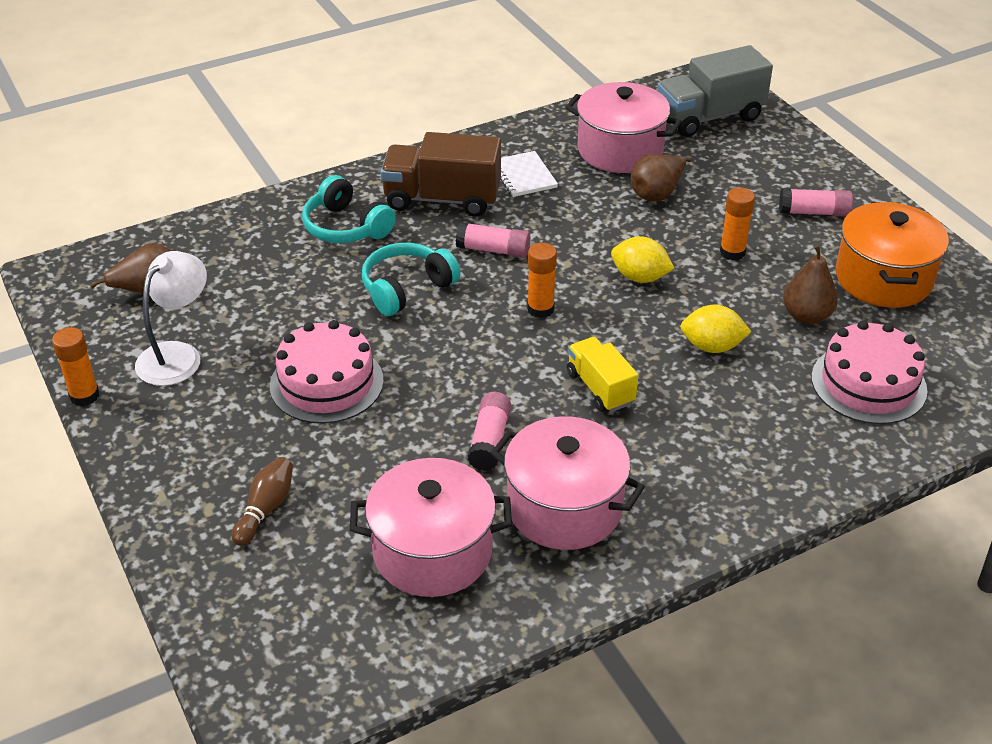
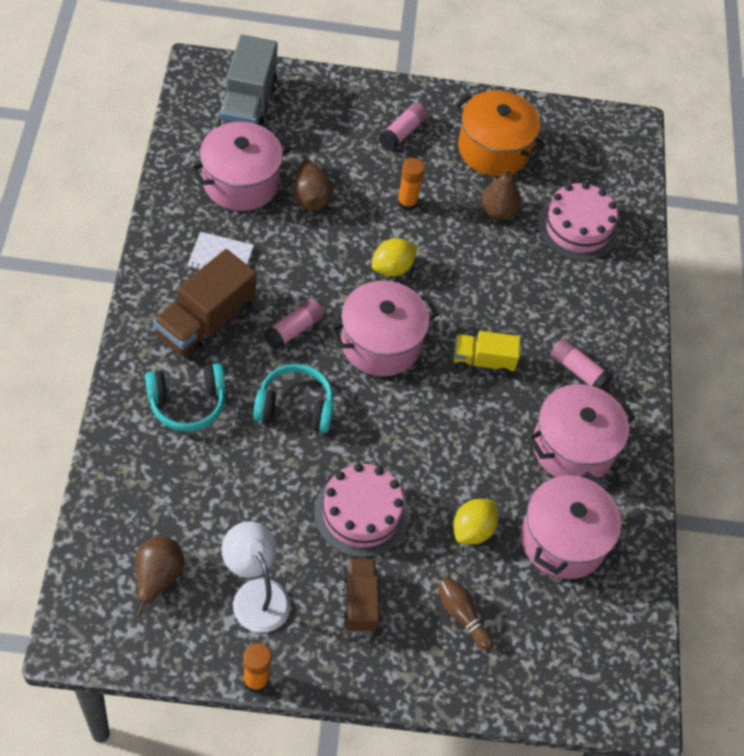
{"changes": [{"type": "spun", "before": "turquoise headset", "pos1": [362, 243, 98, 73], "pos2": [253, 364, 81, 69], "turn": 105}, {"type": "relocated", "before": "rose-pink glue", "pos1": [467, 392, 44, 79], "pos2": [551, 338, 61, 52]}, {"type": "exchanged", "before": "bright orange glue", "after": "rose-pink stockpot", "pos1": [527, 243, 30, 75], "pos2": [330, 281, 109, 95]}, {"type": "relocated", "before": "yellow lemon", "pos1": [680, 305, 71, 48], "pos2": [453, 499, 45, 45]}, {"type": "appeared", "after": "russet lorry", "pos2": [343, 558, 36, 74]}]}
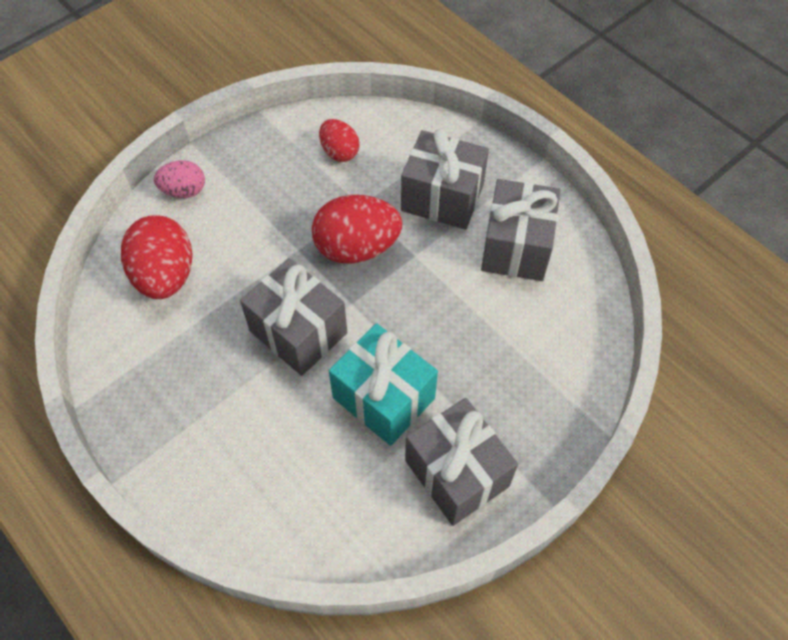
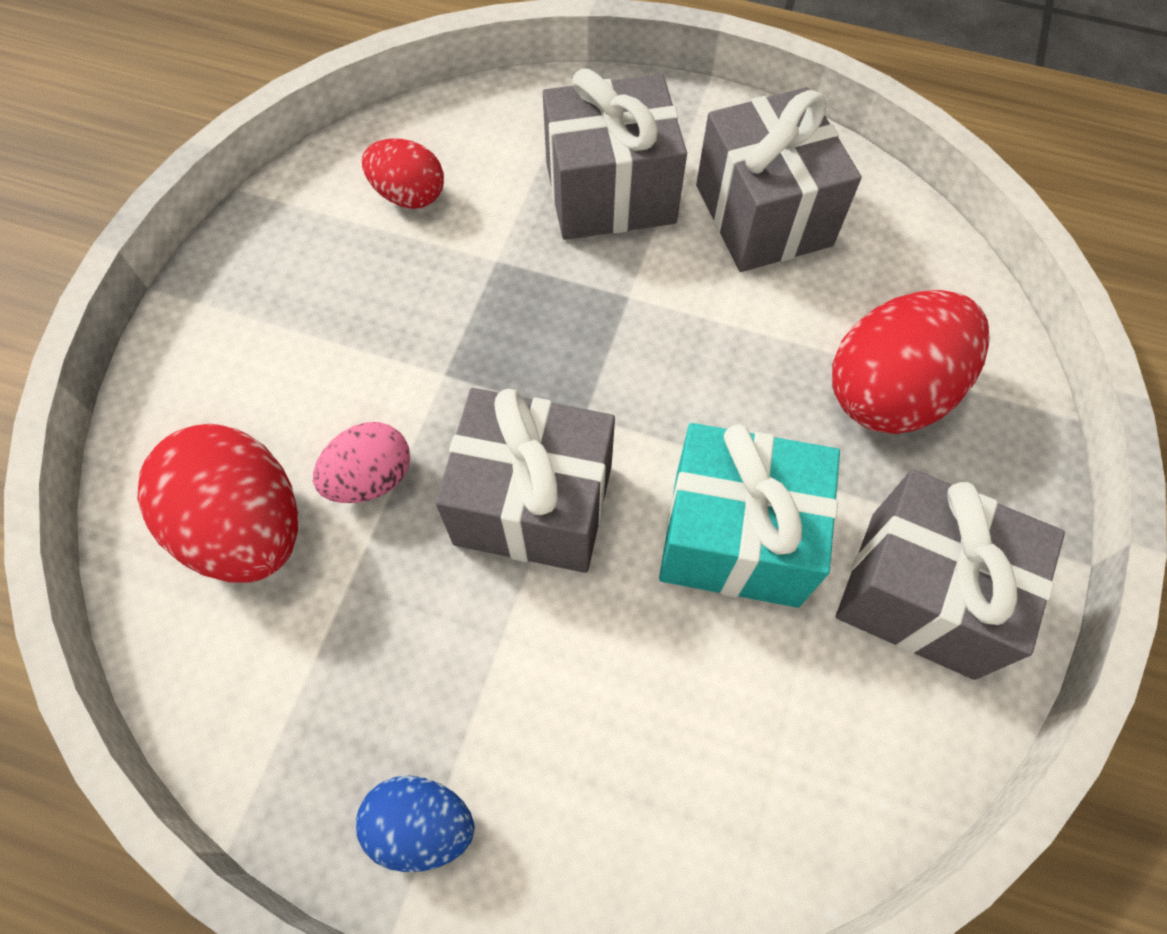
{"changes": [{"type": "relocated", "before": "rose-pink toy egg", "pos1": [154, 160, 51, 38], "pos2": [313, 422, 97, 81]}, {"type": "relocated", "before": "red toy egg", "pos1": [312, 195, 90, 69], "pos2": [832, 290, 158, 144]}, {"type": "appeared", "after": "blue toy egg", "pos2": [356, 775, 118, 97]}]}
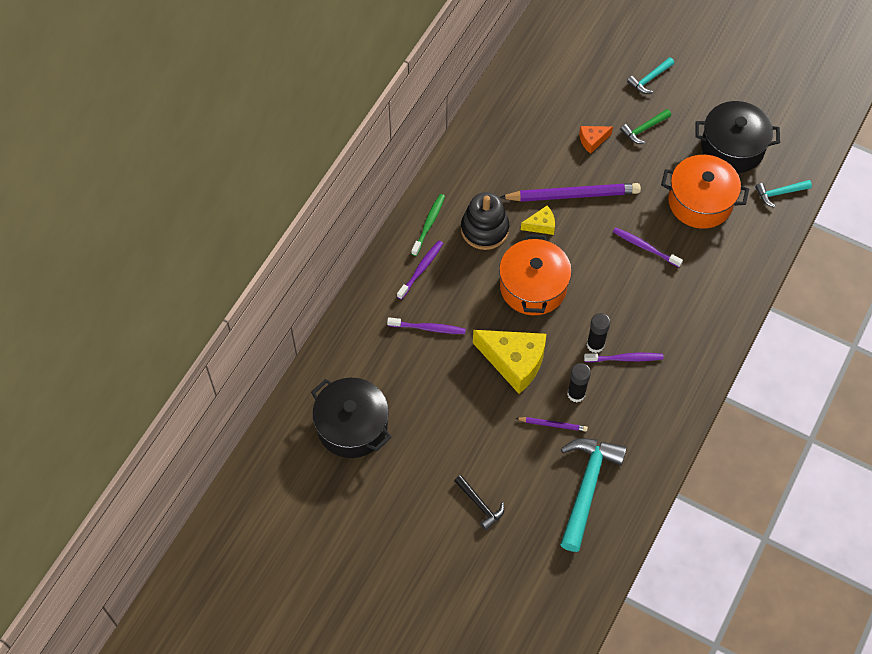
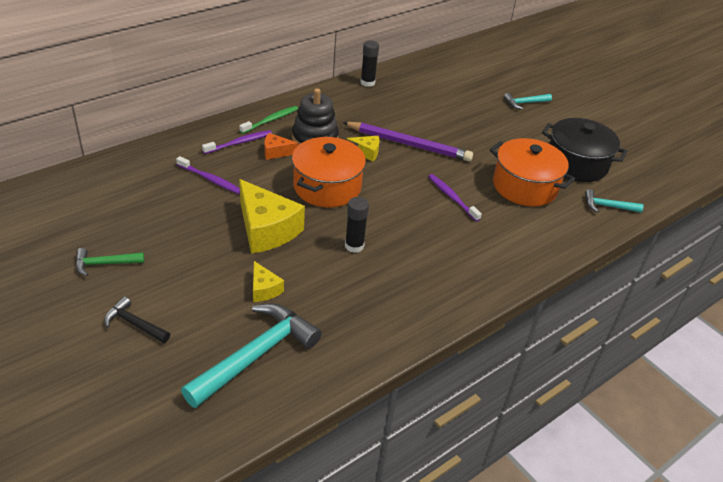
{"changes": [{"type": "missing", "before": "ebony stockpot", "pos1": [311, 378, 80, 80]}, {"type": "spun", "before": "ebony carpenter's hammer", "pos1": [454, 475, 50, 55], "pos2": [104, 296, 66, 47], "turn": 135}, {"type": "exchanged", "before": "royal purple wooden pencil", "after": "yellow piece of cheese", "pos1": [516, 417, 72, 15], "pos2": [253, 261, 31, 41]}, {"type": "relocated", "before": "ebony glue", "pos1": [567, 363, 24, 39], "pos2": [360, 40, 19, 47]}, {"type": "relocated", "before": "bright orange piece of cheese", "pos1": [579, 126, 34, 28], "pos2": [264, 133, 34, 27]}, {"type": "missing", "before": "royal purple toothbrush", "pos1": [584, 353, 80, 9]}, {"type": "relocated", "before": "emerald carpenter's hammer", "pos1": [620, 109, 51, 35], "pos2": [75, 248, 69, 28]}]}
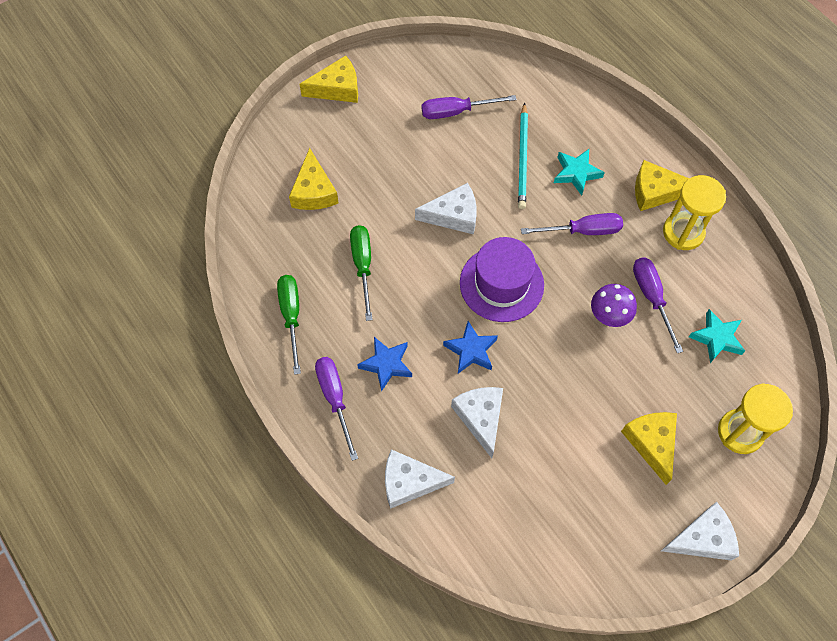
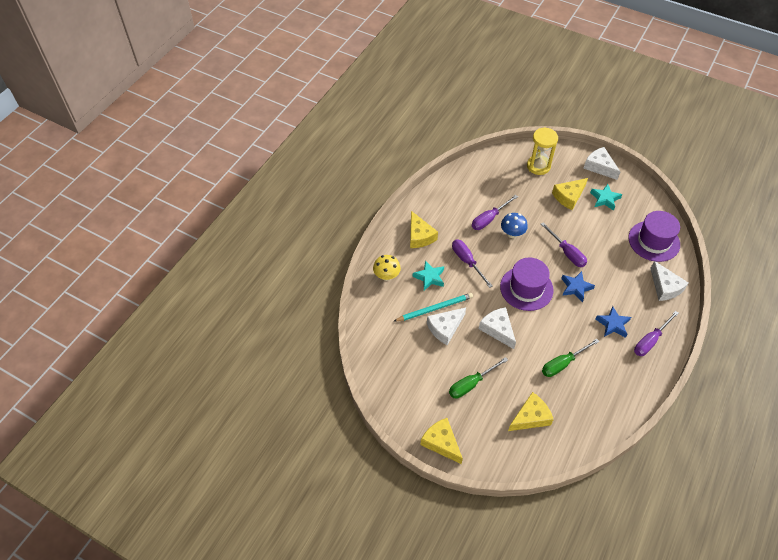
{"changes": [{"type": "relocated", "before": "emerald hand screwdriver", "pos1": [277, 275, 24, 100], "pos2": [449, 357, 59, 42]}, {"type": "relocated", "before": "royal purple hand screwdriver", "pos1": [422, 95, 95, 24], "pos2": [541, 222, 46, 45]}, {"type": "relocated", "before": "snow-white piece of cheese", "pos1": [451, 387, 52, 71], "pos2": [427, 307, 39, 38]}, {"type": "colour", "before": "royal purple toadstool", "after": "blue toadstool", "pos1": [591, 284, 46, 43], "pos2": [501, 213, 27, 25]}, {"type": "missing", "before": "yellow sand timer", "pos1": [663, 175, 63, 75]}, {"type": "relocated", "before": "turquoise star shape", "pos1": [689, 309, 56, 54], "pos2": [590, 184, 32, 27]}, {"type": "appeared", "after": "yellow toadstool", "pos2": [373, 255, 28, 26]}, {"type": "appeared", "after": "royal purple tall hat", "pos2": [628, 211, 52, 51]}]}
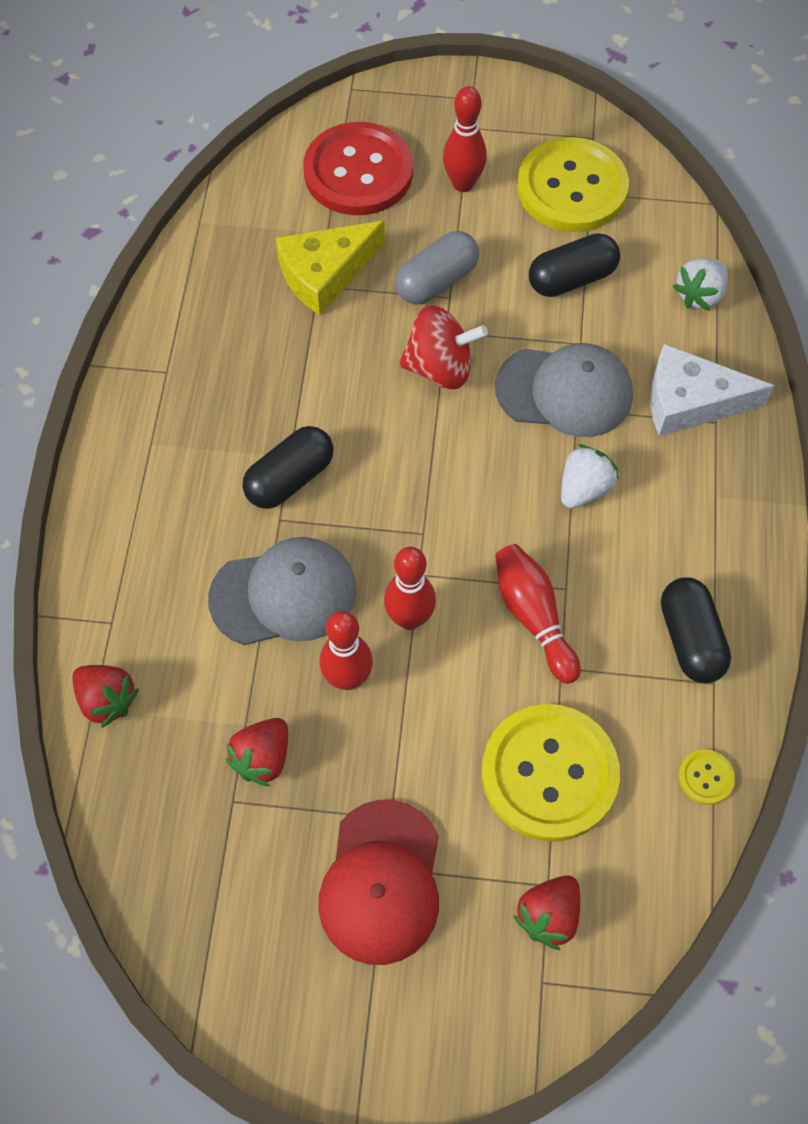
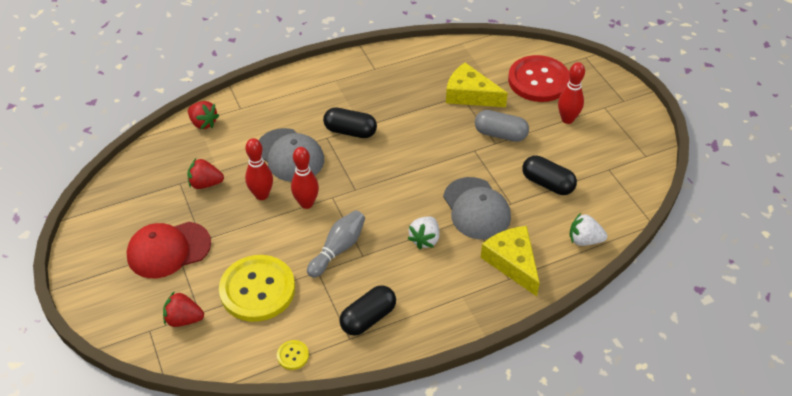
{"changes": [{"type": "spun", "before": "red berry", "pos1": [72, 665, 67, 63], "pos2": [188, 101, 31, 28], "turn": -60}, {"type": "missing", "before": "red spinning top", "pos1": [399, 306, 89, 83]}, {"type": "colour", "before": "red tenpin", "after": "grey tenpin", "pos1": [495, 544, 86, 140], "pos2": [307, 210, 58, 68]}, {"type": "missing", "before": "yellow button", "pos1": [517, 137, 112, 95]}, {"type": "spun", "before": "snow-white berry", "pos1": [561, 444, 58, 65], "pos2": [407, 216, 33, 33], "turn": 105}, {"type": "colour", "before": "snow-white piece of cheese", "after": "yellow piece of cheese", "pos1": [650, 344, 124, 92], "pos2": [481, 226, 59, 70]}]}
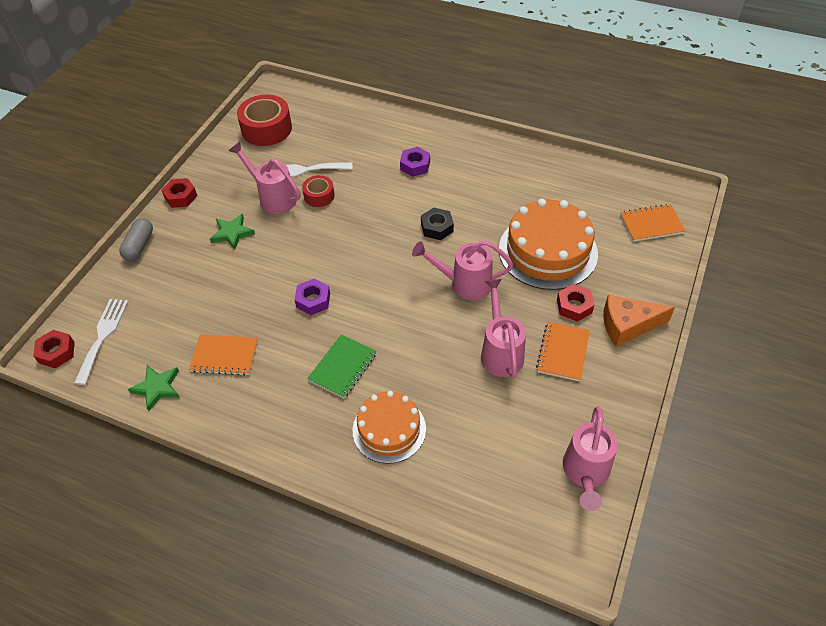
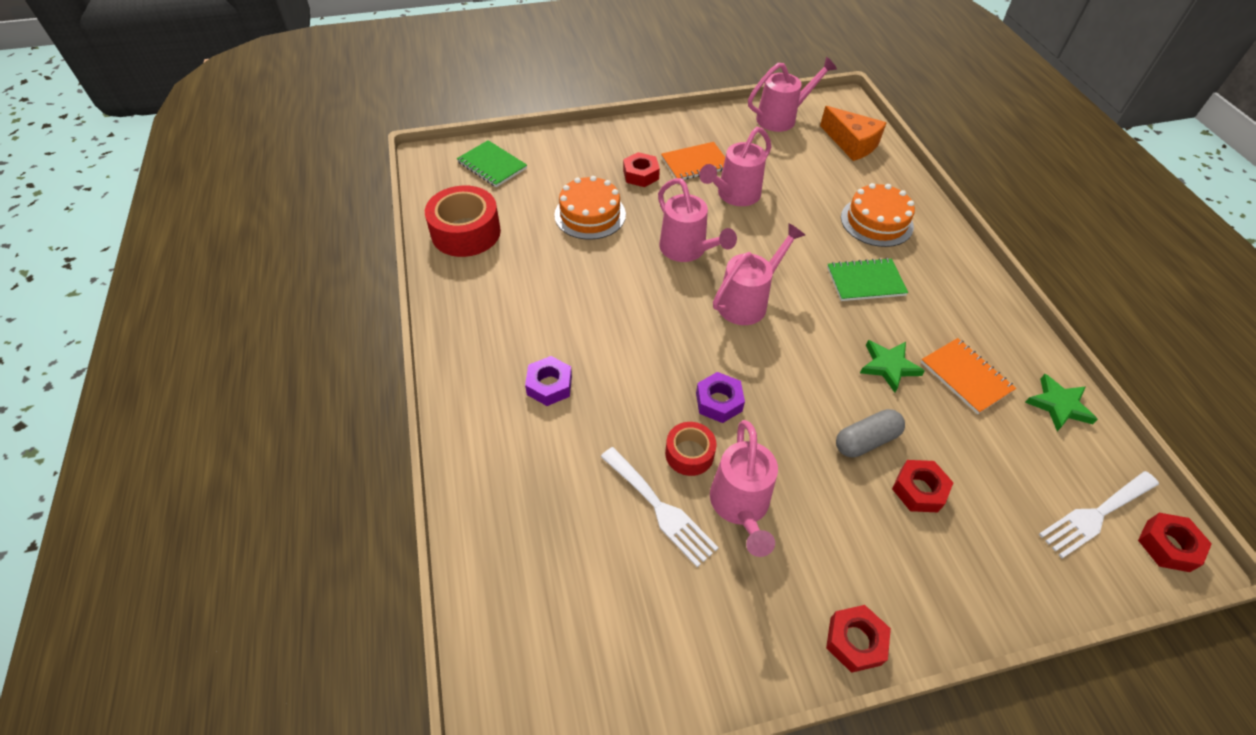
{"changes": [{"type": "relocated", "before": "grey capsule", "pos1": [119, 218, 34, 43], "pos2": [836, 409, 69, 48]}, {"type": "relocated", "before": "emerald star shape", "pos1": [210, 214, 45, 36], "pos2": [860, 340, 65, 53]}, {"type": "relocated", "before": "red sticky tape", "pos1": [237, 95, 55, 51], "pos2": [425, 186, 76, 71]}, {"type": "relocated", "before": "royal purple hex nut", "pos1": [294, 279, 36, 36], "pos2": [696, 372, 49, 51]}, {"type": "missing", "before": "ebony hex nut", "pos1": [421, 208, 33, 32]}, {"type": "size", "before": "bright orange cake", "pos1": [499, 199, 99, 91], "pos2": [554, 176, 72, 64], "scale": 0.64}, {"type": "relocated", "before": "bright orange piece of cheese", "pos1": [603, 295, 72, 52], "pos2": [820, 106, 66, 55]}, {"type": "colour", "before": "bright orange notebook", "after": "emerald notebook", "pos1": [620, 204, 65, 38], "pos2": [457, 140, 70, 47]}, {"type": "appeared", "after": "rose-pink watering can", "pos2": [713, 223, 92, 102]}, {"type": "appeared", "after": "red hex nut", "pos2": [892, 460, 62, 52]}]}
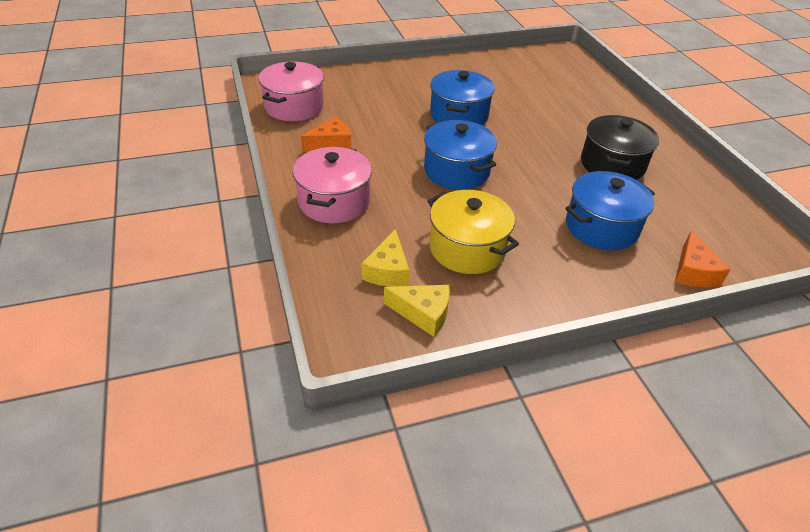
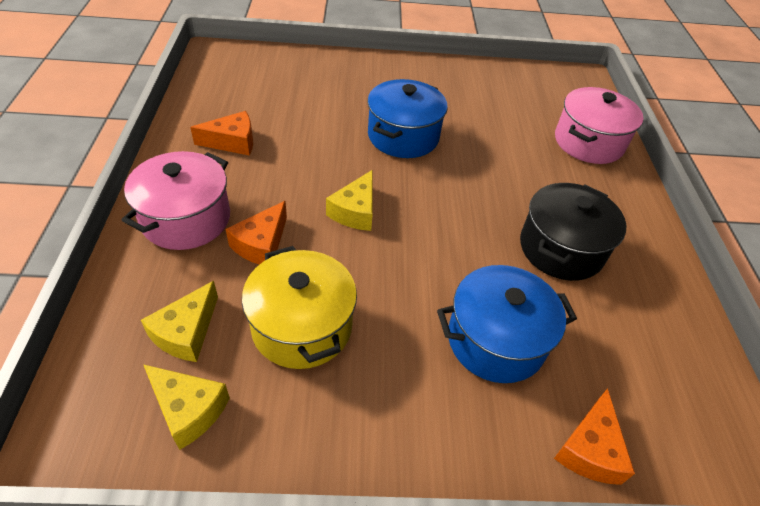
{"changes": [{"type": "relocated", "before": "rose-pink stockpot", "pos1": [258, 62, 66, 59], "pos2": [555, 87, 89, 77]}, {"type": "exchanged", "before": "blue stockpot", "after": "yellow piece of cheese", "pos1": [424, 120, 73, 70], "pos2": [326, 170, 47, 61]}, {"type": "appeared", "after": "bright orange piece of cheese", "pos2": [226, 201, 61, 64]}]}
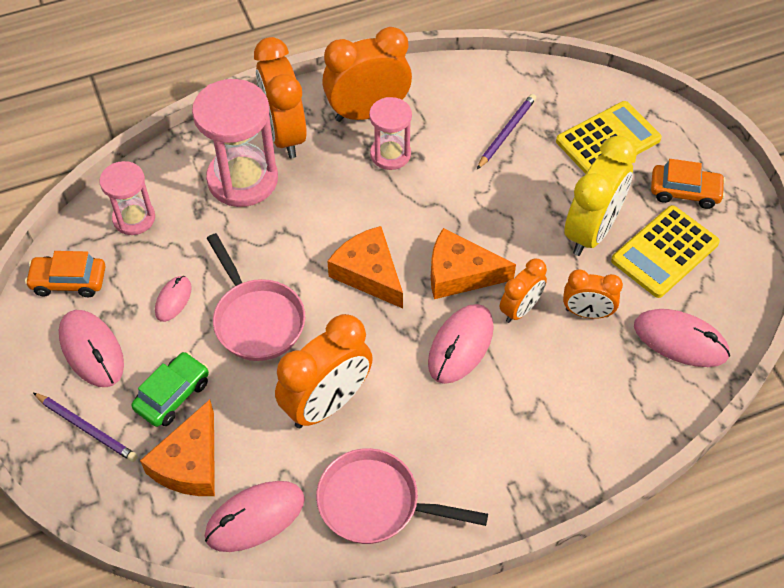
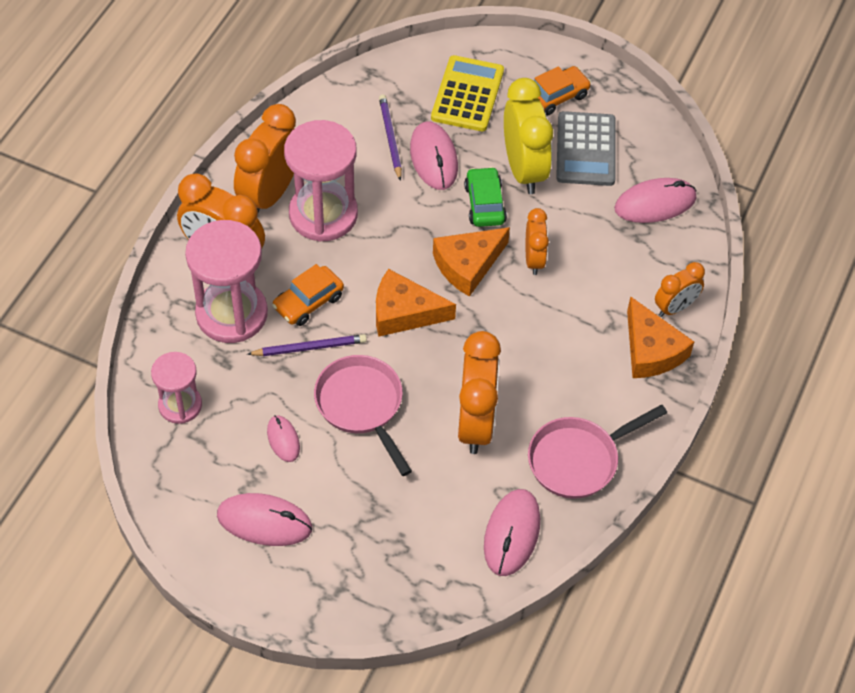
{"changes": [{"type": "relocated", "before": "bright orange automobile", "pos1": [25, 251, 81, 46], "pos2": [272, 264, 72, 62]}, {"type": "relocated", "before": "royal purple wooden pencil", "pos1": [33, 393, 105, 69], "pos2": [247, 334, 120, 22]}, {"type": "relocated", "before": "emerald automobile", "pos1": [131, 352, 78, 75], "pos2": [464, 167, 43, 60]}, {"type": "relocated", "before": "bright orange piece of cheese", "pos1": [140, 399, 75, 97], "pos2": [627, 296, 67, 82]}, {"type": "spun", "before": "rose-pink frying pan", "pos1": [207, 233, 98, 128], "pos2": [314, 355, 98, 121], "turn": -135}, {"type": "size", "before": "rose-pink sand timer", "pos1": [369, 97, 43, 73], "pos2": [284, 120, 74, 122], "scale": 1.71}, {"type": "relocated", "before": "rose-pink PC mouse", "pos1": [428, 304, 66, 80], "pos2": [410, 121, 48, 69]}, {"type": "relocated", "before": "bright orange bedside clock", "pos1": [563, 270, 60, 49], "pos2": [655, 262, 50, 55]}, {"type": "colour", "before": "yellow calculator", "after": "grey calculator", "pos1": [611, 205, 109, 93], "pos2": [556, 111, 60, 75]}]}
